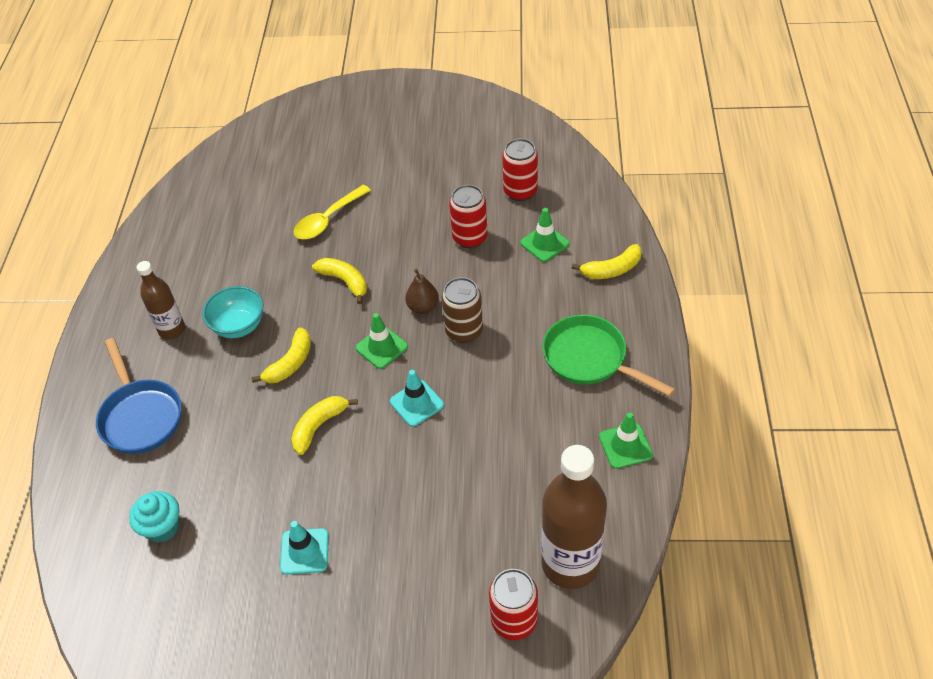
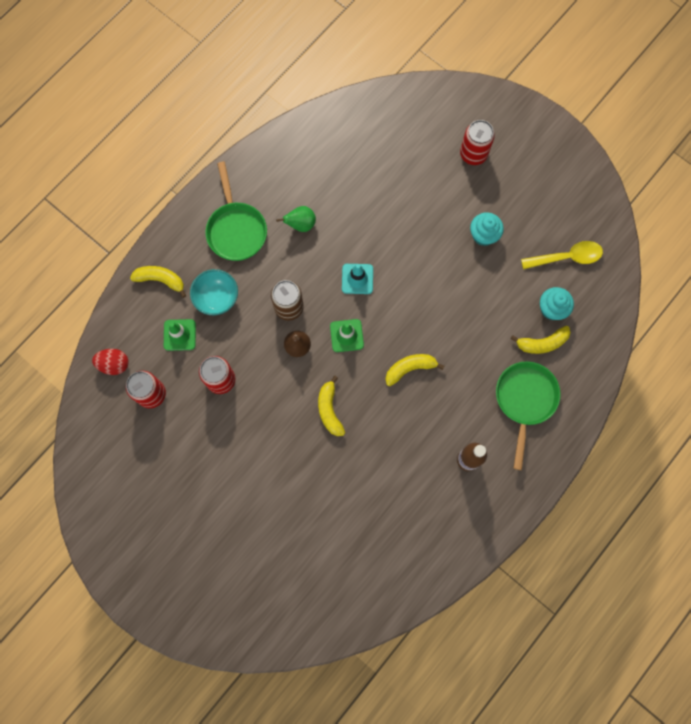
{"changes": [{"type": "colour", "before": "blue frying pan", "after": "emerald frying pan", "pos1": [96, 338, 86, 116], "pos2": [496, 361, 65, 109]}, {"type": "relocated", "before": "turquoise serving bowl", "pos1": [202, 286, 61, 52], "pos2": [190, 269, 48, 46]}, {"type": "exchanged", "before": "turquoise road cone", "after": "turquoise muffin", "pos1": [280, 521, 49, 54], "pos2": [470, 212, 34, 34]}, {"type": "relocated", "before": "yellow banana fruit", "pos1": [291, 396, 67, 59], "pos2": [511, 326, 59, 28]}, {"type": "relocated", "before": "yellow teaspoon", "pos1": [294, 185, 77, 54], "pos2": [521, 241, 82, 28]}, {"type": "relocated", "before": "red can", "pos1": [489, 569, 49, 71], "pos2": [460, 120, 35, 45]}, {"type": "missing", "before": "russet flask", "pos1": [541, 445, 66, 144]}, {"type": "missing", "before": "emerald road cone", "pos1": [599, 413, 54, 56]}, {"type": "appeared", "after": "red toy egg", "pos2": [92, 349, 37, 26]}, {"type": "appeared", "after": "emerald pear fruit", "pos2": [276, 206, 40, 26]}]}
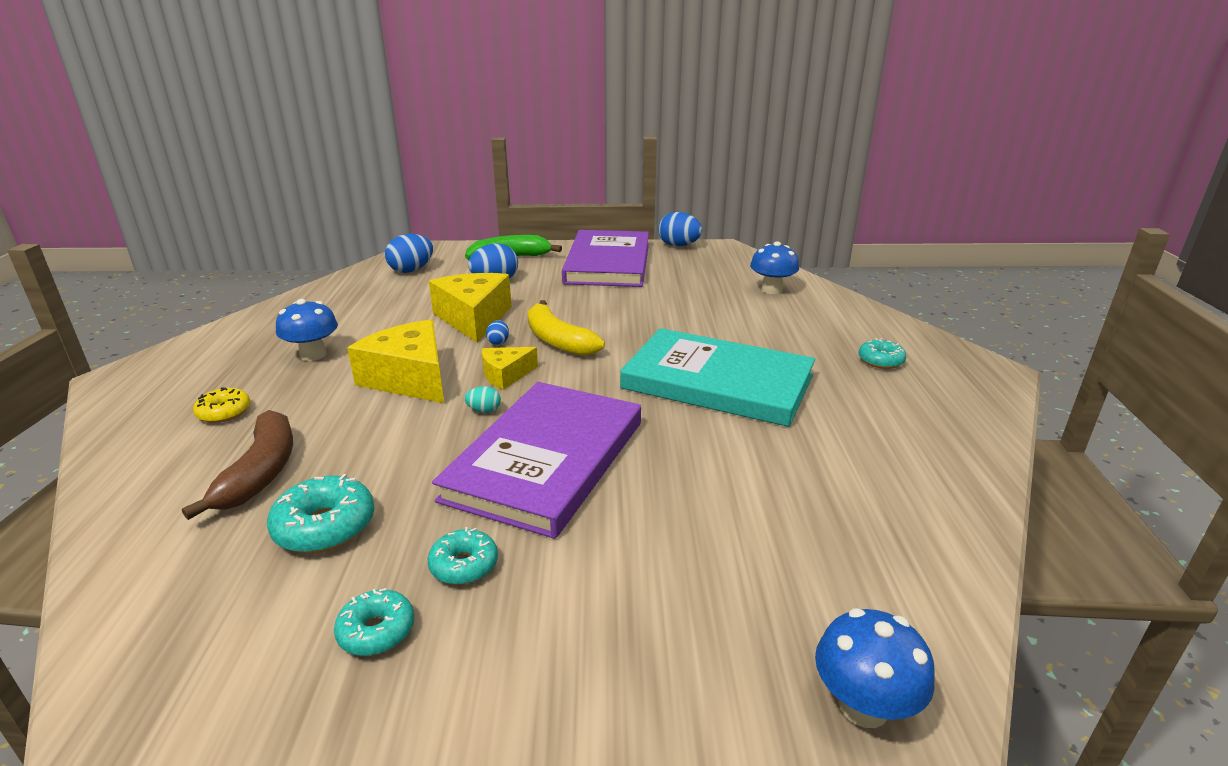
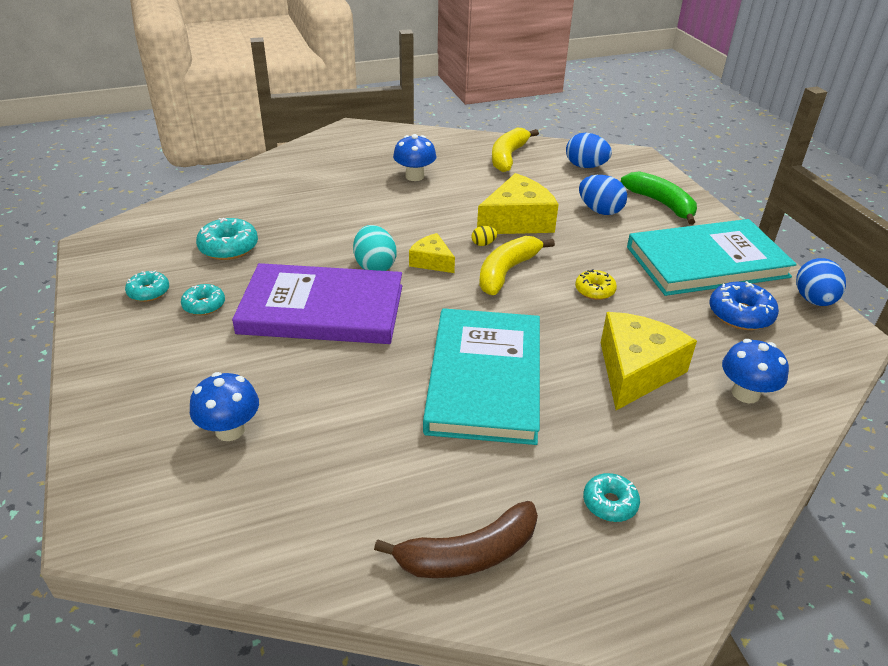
{"changes": [{"type": "relocated", "before": "russet banana fruit", "pos1": [182, 410, 111, 110], "pos2": [374, 501, 164, 77]}, {"type": "relocated", "before": "yellow donut", "pos1": [193, 387, 58, 36], "pos2": [575, 269, 42, 31]}, {"type": "relocated", "before": "yellow piece of cheese", "pos1": [347, 320, 97, 83], "pos2": [601, 312, 96, 98]}, {"type": "size", "before": "turquoise toy egg", "pos1": [465, 386, 36, 27], "pos2": [353, 225, 44, 46], "scale": 2.03}, {"type": "colour", "before": "blue toy egg", "after": "yellow toy egg", "pos1": [486, 320, 23, 25], "pos2": [471, 226, 26, 20]}, {"type": "colour", "before": "royal purple hardback", "after": "turquoise hardback", "pos1": [562, 230, 87, 57], "pos2": [627, 219, 170, 77]}, {"type": "relocated", "before": "blue toadstool", "pos1": [815, 608, 120, 120], "pos2": [190, 372, 69, 69]}, {"type": "appeared", "after": "yellow banana fruit", "pos2": [492, 128, 47, 44]}, {"type": "appeared", "after": "blue donut", "pos2": [710, 281, 69, 49]}]}
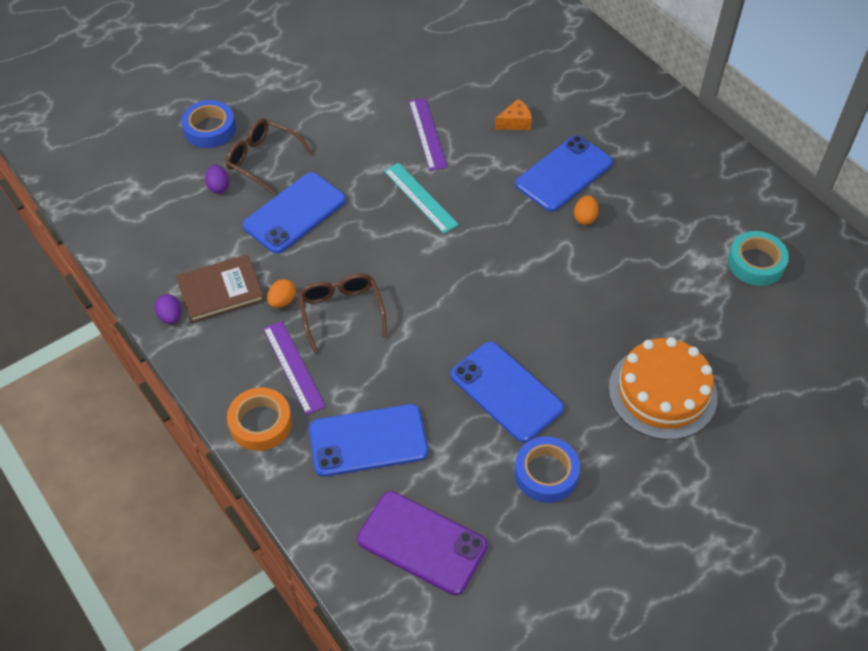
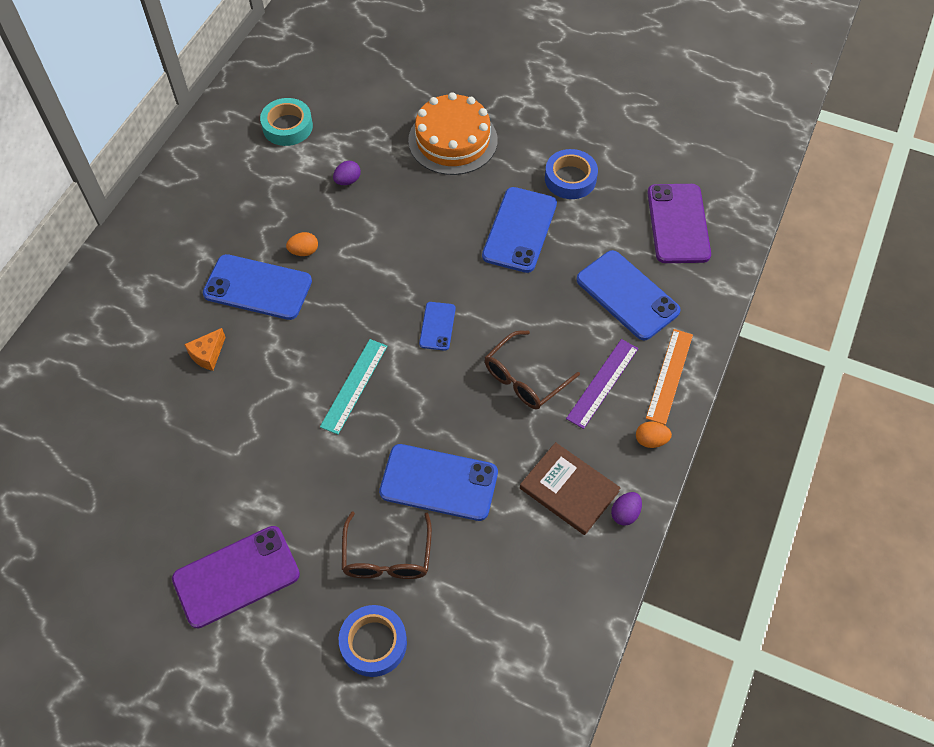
{"changes": [{"type": "relocated", "before": "royal purple toy egg", "pos1": [205, 165, 24, 29], "pos2": [333, 161, 28, 24]}, {"type": "exchanged", "before": "bright orange sticky tape", "after": "bright orange straightedge", "pos1": [227, 388, 65, 63], "pos2": [646, 329, 47, 96]}, {"type": "relocated", "before": "bright orange toy egg", "pos1": [267, 279, 29, 29], "pos2": [636, 422, 36, 26]}, {"type": "missing", "before": "royal purple straightedge", "pos1": [409, 98, 38, 73]}, {"type": "spun", "before": "bright orange piece of cheese", "pos1": [495, 99, 37, 31], "pos2": [184, 328, 42, 43], "turn": -90}, {"type": "appeared", "after": "royal purple mobile phone", "pos2": [172, 526, 128, 103]}, {"type": "appeared", "after": "blue mobile phone", "pos2": [419, 302, 37, 49]}]}
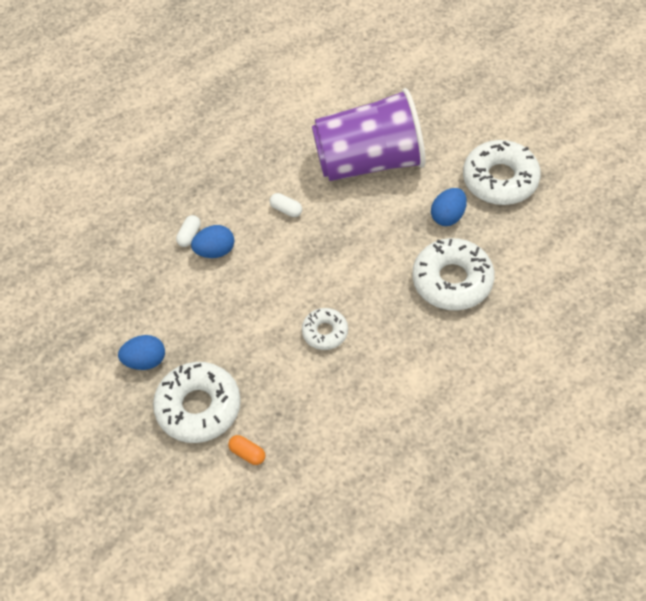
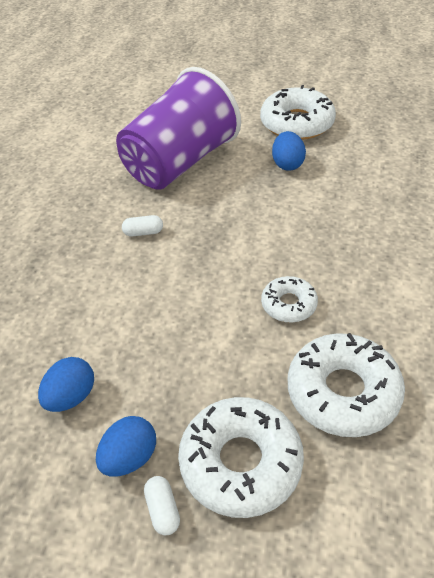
{"changes": [{"type": "relocated", "before": "snow-white capsule", "pos1": [176, 215, 25, 32], "pos2": [144, 476, 36, 59]}, {"type": "relocated", "before": "blue toy egg", "pos1": [191, 225, 43, 33], "pos2": [38, 357, 56, 55]}, {"type": "missing", "before": "bright orange capsule", "pos1": [228, 435, 37, 30]}, {"type": "relocated", "before": "snow-white donut", "pos1": [412, 238, 83, 73], "pos2": [288, 333, 117, 104]}]}
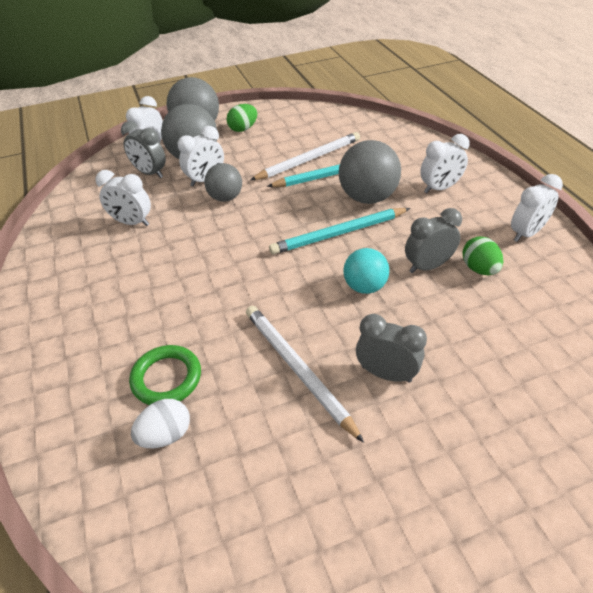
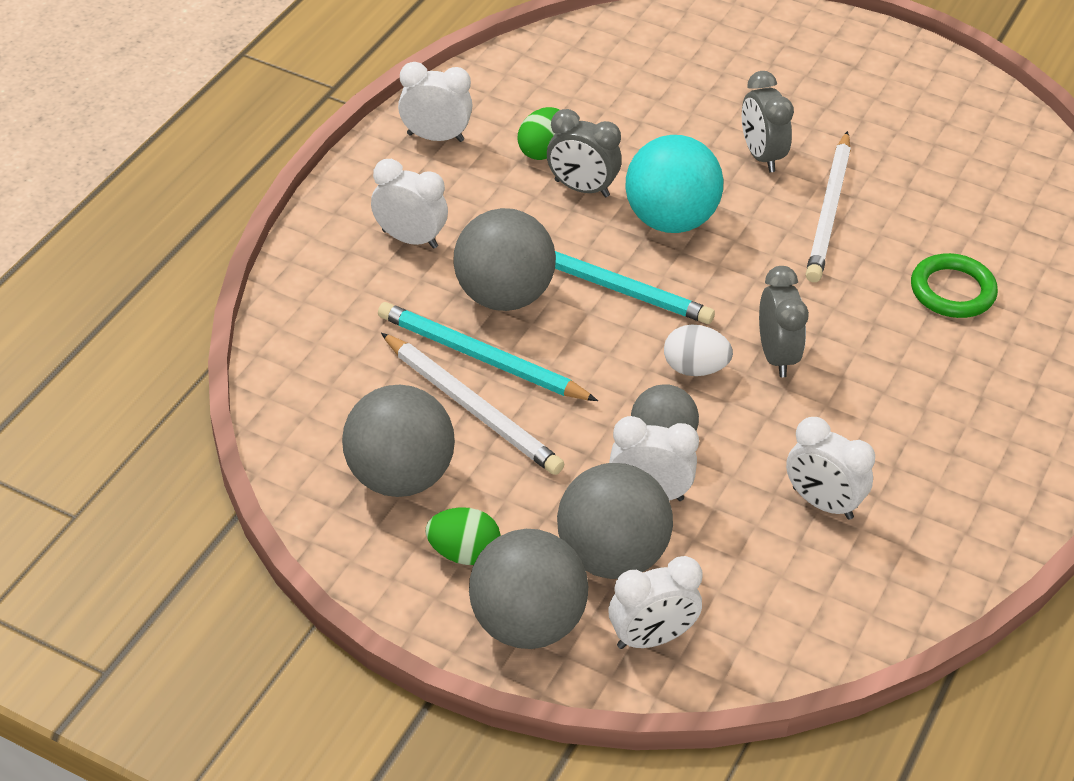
{"changes": [{"type": "spun", "before": "snow-white bedside clock", "pos1": [95, 170, 56, 56], "pos2": [786, 417, 89, 103], "turn": 150}, {"type": "relocated", "before": "grey bedside clock", "pos1": [121, 121, 45, 57], "pos2": [759, 266, 50, 111]}, {"type": "relocated", "before": "snow-white toy egg", "pos1": [131, 399, 59, 49], "pos2": [664, 324, 69, 52]}, {"type": "spun", "before": "snow-white wooden pencil", "pos1": [250, 132, 110, 48], "pos2": [381, 333, 183, 142], "turn": -150}, {"type": "size", "before": "turquoise sphere", "pos1": [343, 248, 46, 46], "pos2": [625, 135, 98, 98], "scale": 1.6}, {"type": "appeared", "after": "grey sphere", "pos2": [342, 385, 113, 112]}]}
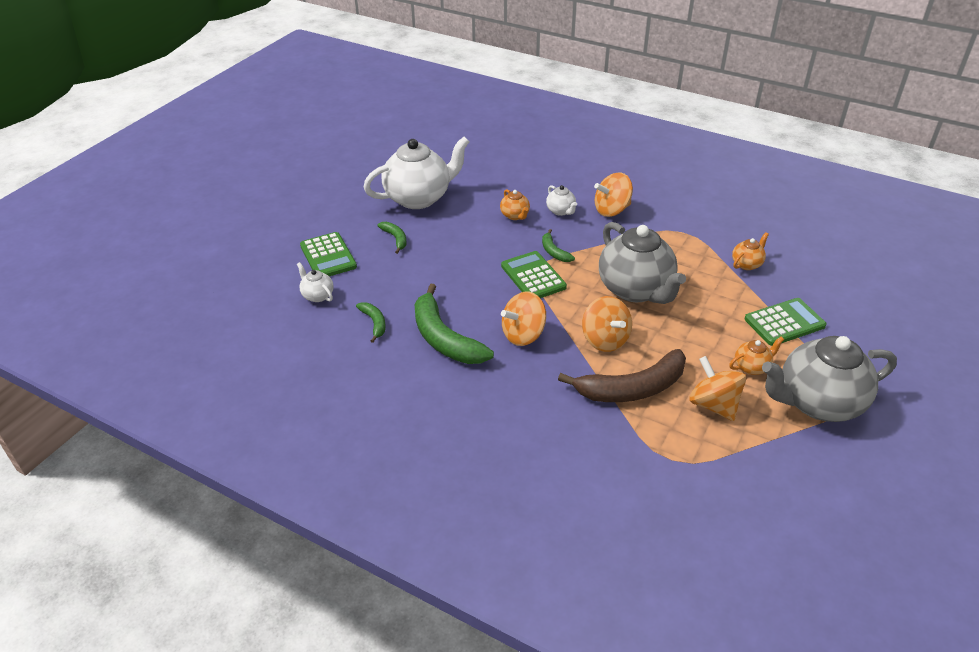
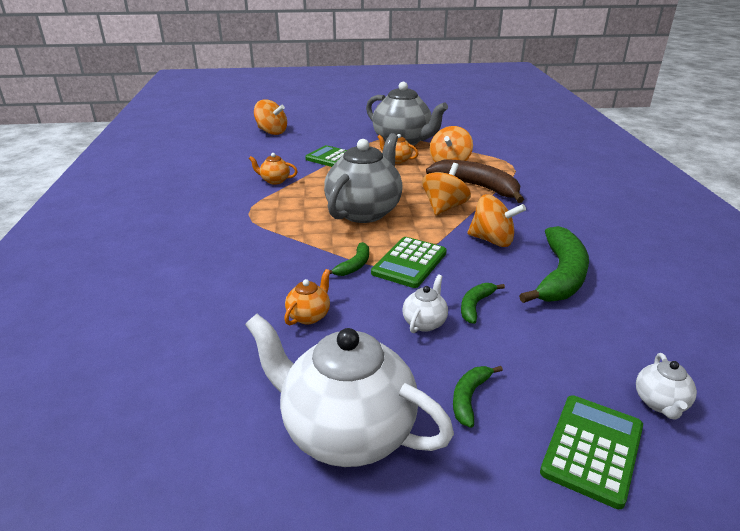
{"changes": [{"type": "relocated", "before": "emerald banana fruit", "pos1": [356, 302, 30, 41], "pos2": [461, 283, 44, 41]}, {"type": "relocated", "before": "snow-white china teapot", "pos1": [546, 185, 31, 31], "pos2": [402, 274, 46, 59]}, {"type": "relocated", "before": "bright orange spinning top", "pos1": [594, 173, 39, 44], "pos2": [254, 99, 33, 36]}]}
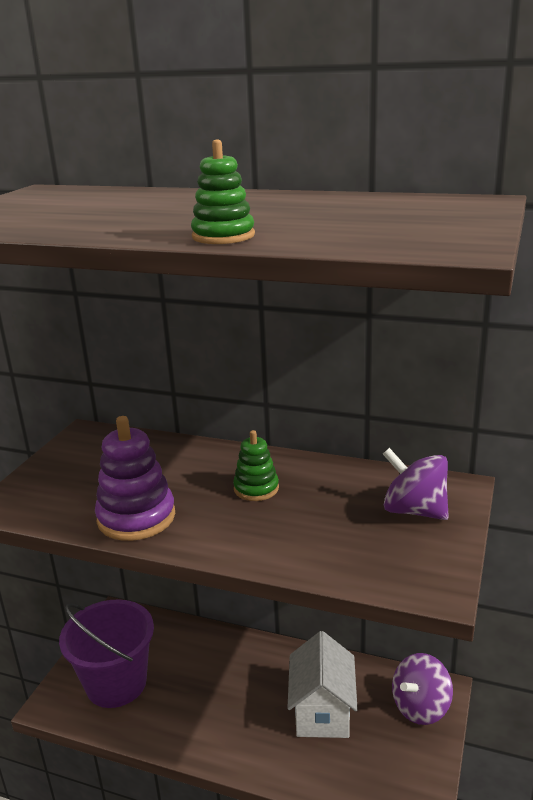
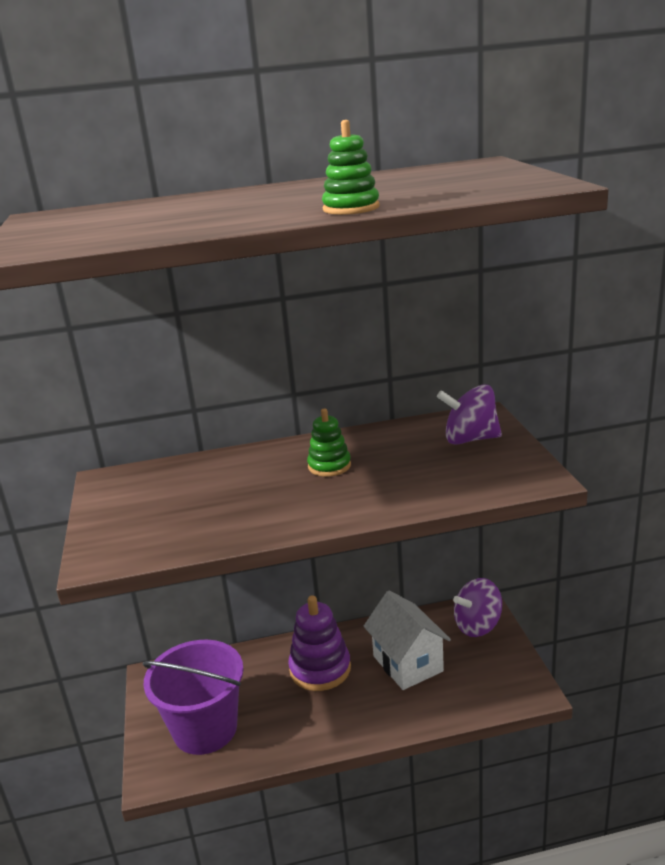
{"changes": [{"type": "relocated", "before": "royal purple ring stacker", "pos1": [95, 416, 80, 125], "pos2": [288, 595, 63, 96]}, {"type": "spun", "before": "royal purple spinning top", "pos1": [392, 653, 61, 72], "pos2": [453, 578, 49, 59], "turn": 45}]}
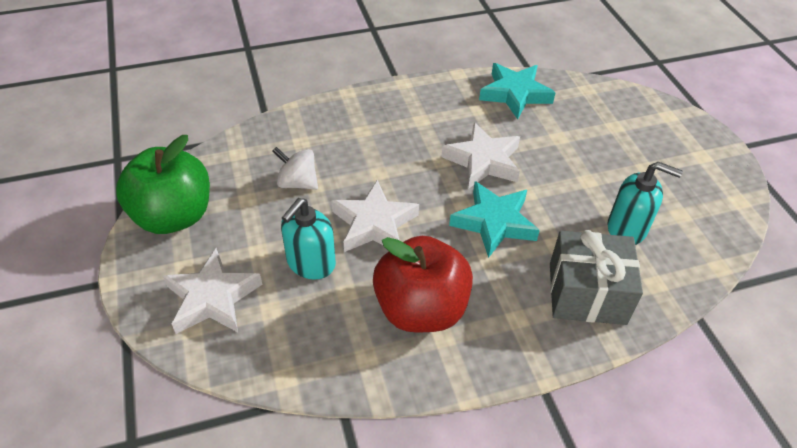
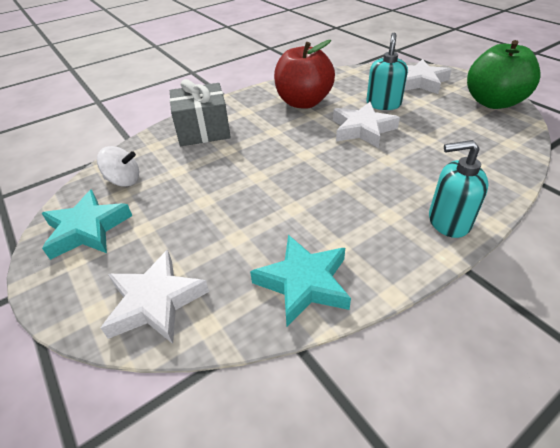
{"changes": [{"type": "relocated", "before": "snow-white spinning top", "pos1": [272, 147, 46, 43], "pos2": [97, 146, 42, 41]}, {"type": "relocated", "before": "snow-white star shape", "pos1": [441, 122, 79, 67], "pos2": [101, 250, 108, 94]}, {"type": "relocated", "before": "turquoise star shape", "pos1": [449, 181, 91, 77], "pos2": [42, 189, 90, 71]}, {"type": "relocated", "before": "turquoise pump bottle", "pos1": [607, 162, 76, 83], "pos2": [429, 140, 60, 98]}]}
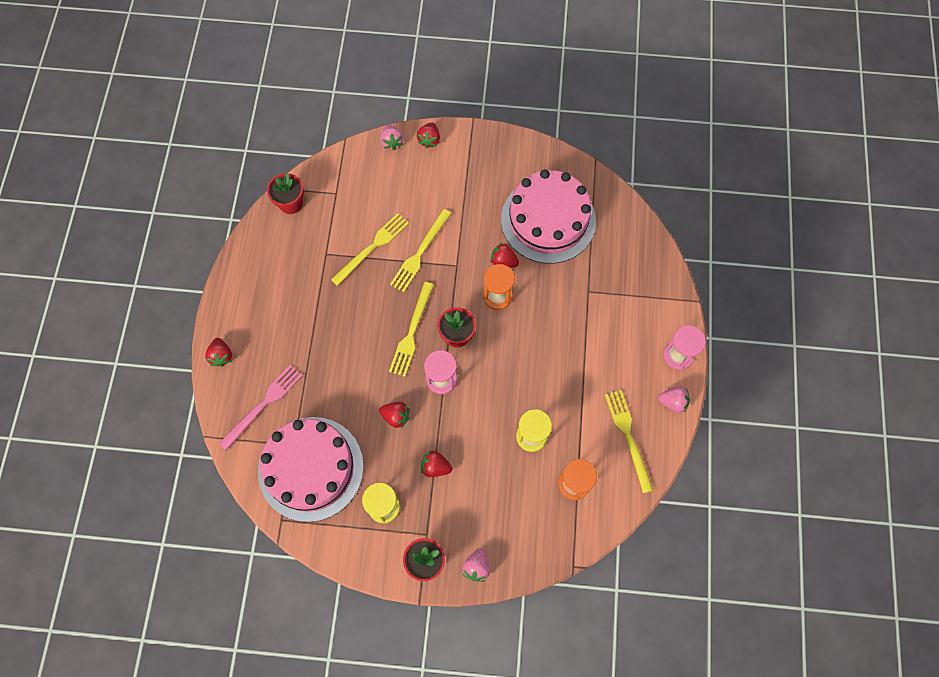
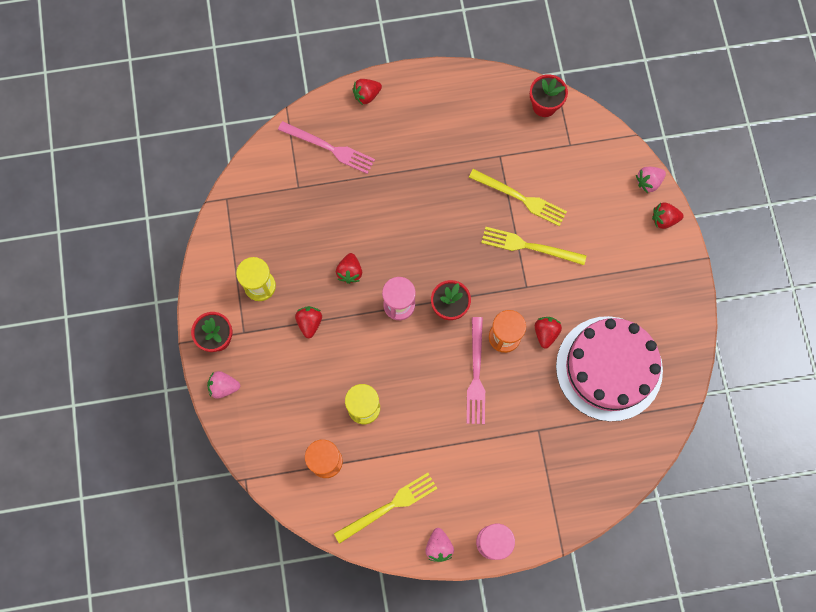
{"changes": [{"type": "missing", "before": "rose-pink cake", "pos1": [258, 417, 106, 105]}, {"type": "missing", "before": "yellow fork", "pos1": [389, 282, 45, 95]}, {"type": "appeared", "after": "rose-pink fork", "pos2": [467, 317, 18, 107]}]}
